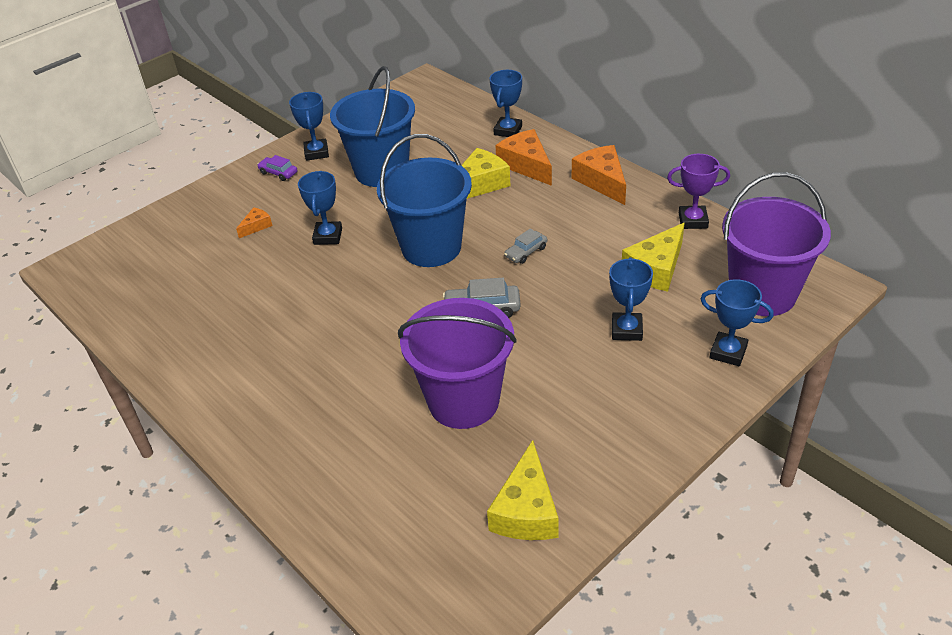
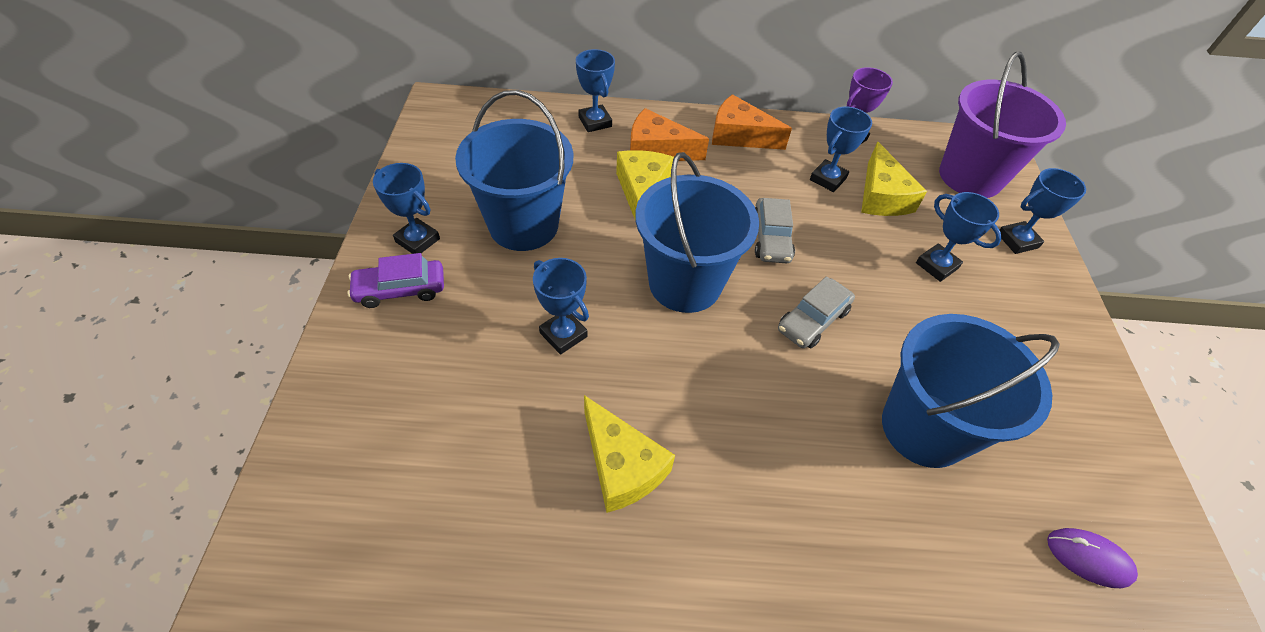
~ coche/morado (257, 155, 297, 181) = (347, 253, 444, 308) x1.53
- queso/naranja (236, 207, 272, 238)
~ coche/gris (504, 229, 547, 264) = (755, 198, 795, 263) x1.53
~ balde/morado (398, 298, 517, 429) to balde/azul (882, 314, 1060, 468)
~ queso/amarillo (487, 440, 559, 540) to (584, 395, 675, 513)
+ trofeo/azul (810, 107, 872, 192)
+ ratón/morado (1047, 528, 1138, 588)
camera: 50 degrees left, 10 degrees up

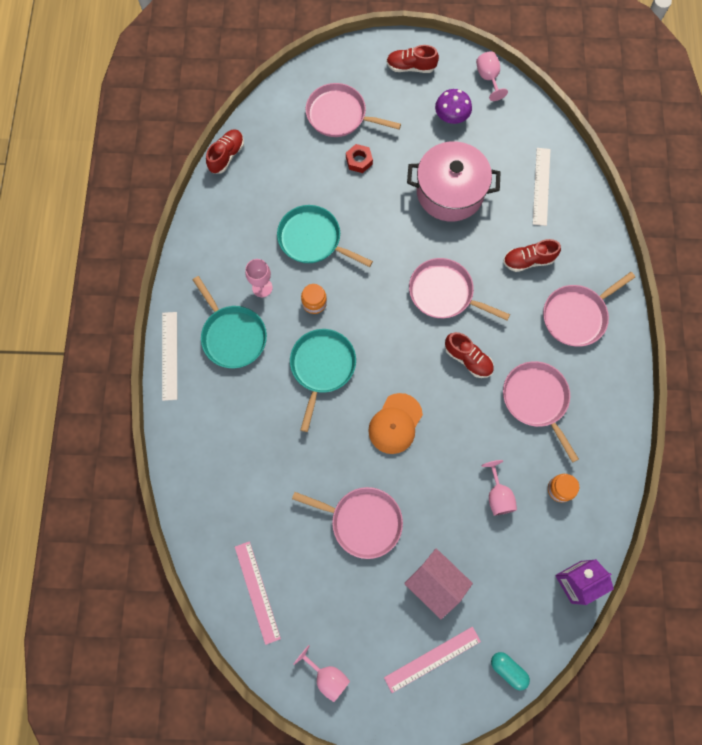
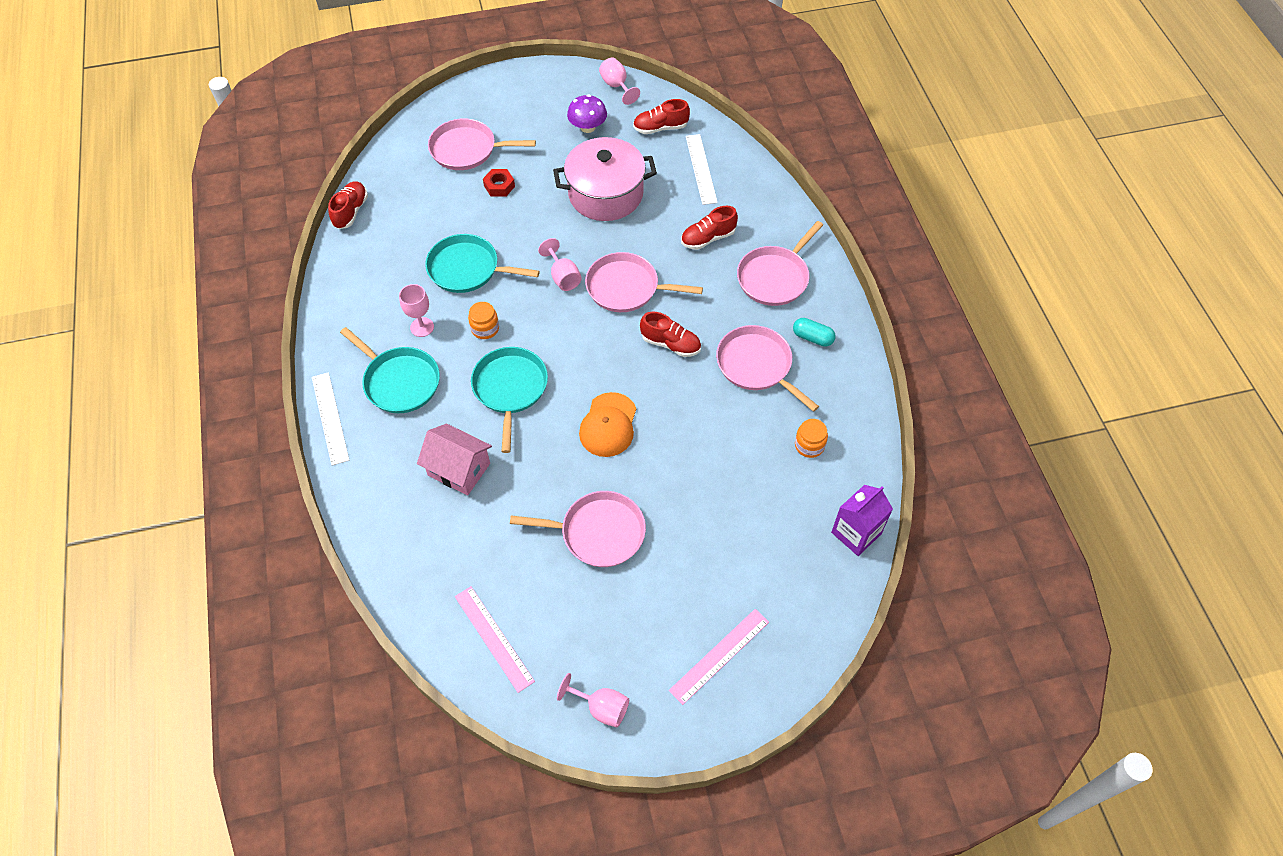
~ zapato/rojo (386, 45, 439, 73) to (633, 99, 690, 134)
~ copa/rosa (481, 460, 517, 515) to (538, 238, 582, 291)
~ casa/rosa (404, 548, 473, 619) to (417, 424, 492, 495)
~ cápsula/turquesa (491, 652, 530, 690) to (793, 318, 836, 347)
camera: 15 degrees left, 15 degrees down

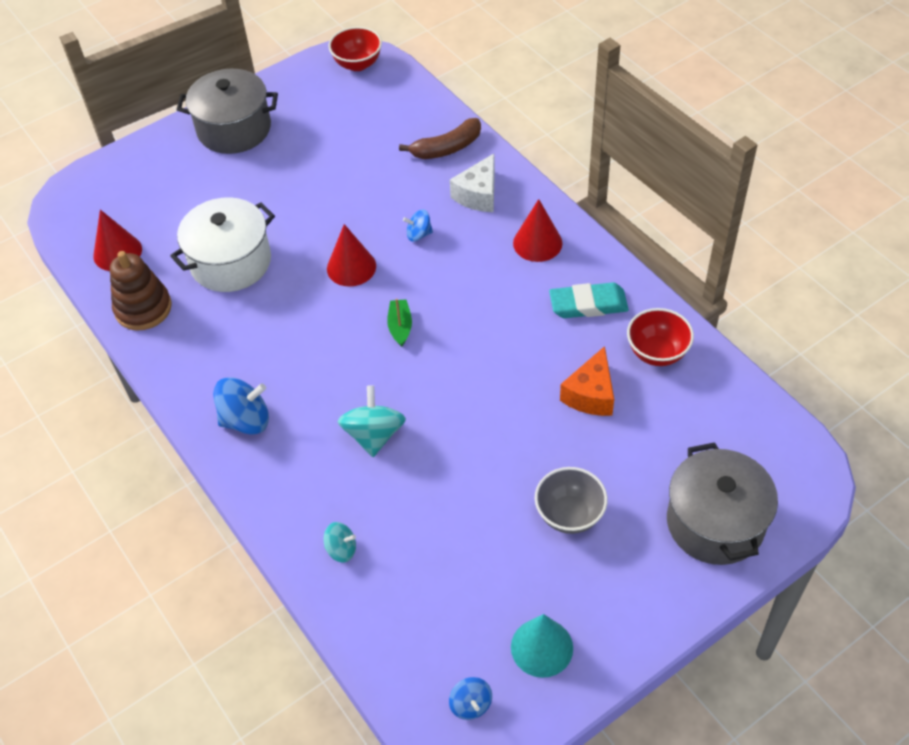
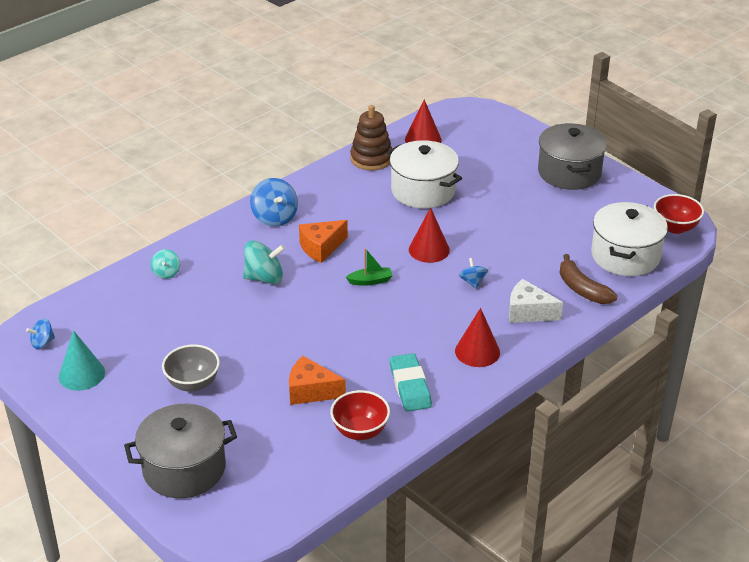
+ olla/blanco (591, 202, 668, 276)
+ queso/naranja (299, 220, 348, 263)
camera: 80 degrees right, 15 degrees down

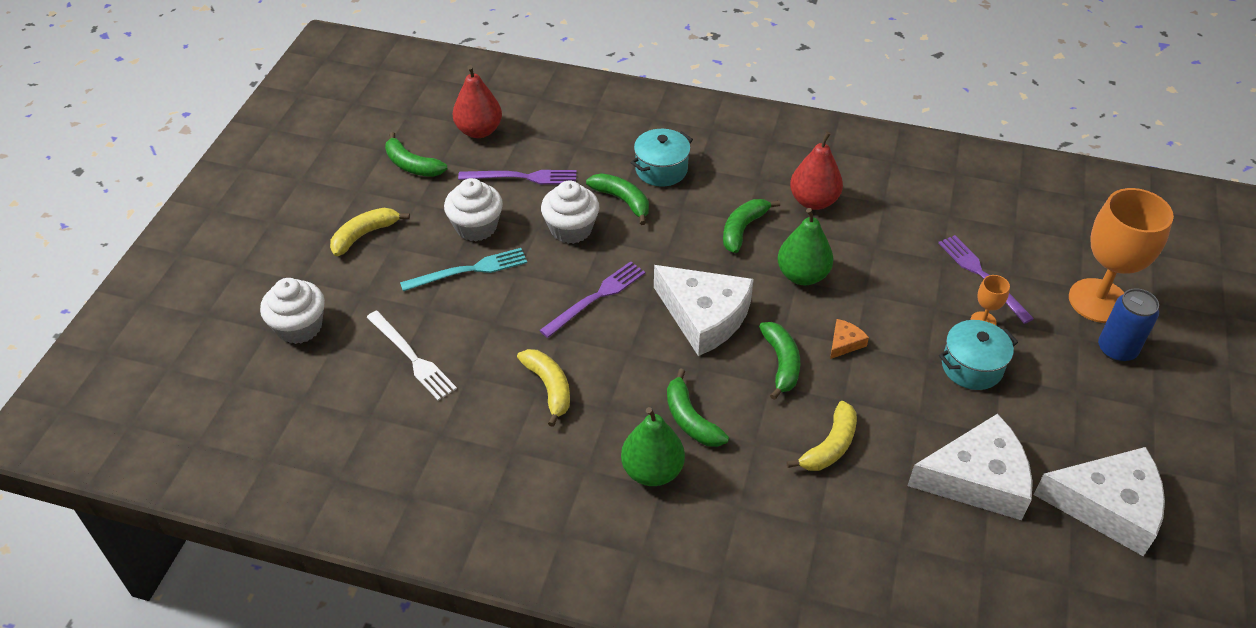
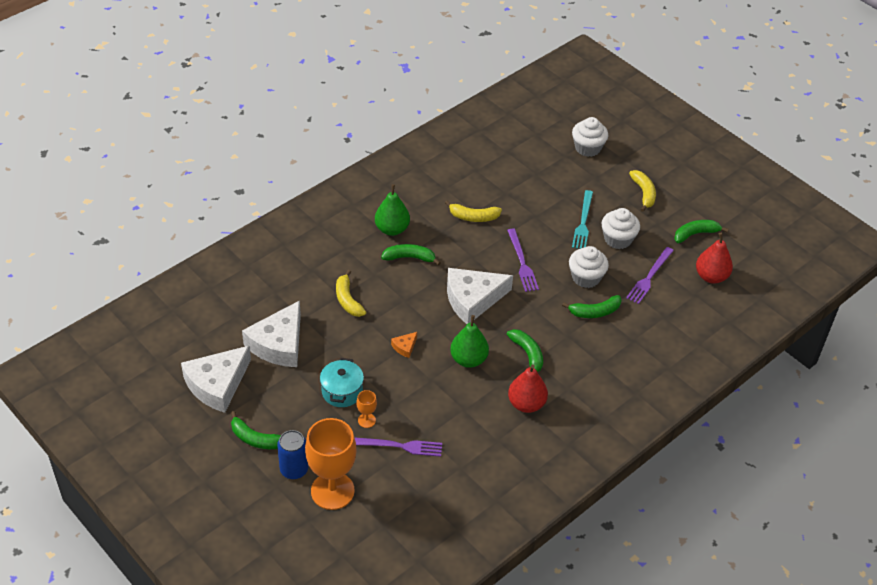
- olla/turquesa (631, 129, 693, 187)
- tenedor/blanco (366, 311, 457, 401)
~ queso/naranja (830, 319, 869, 359) = (391, 332, 417, 358) 60 degrees clockwise
~ plátano/verde (759, 322, 800, 400) to (231, 411, 281, 449)
camera: 120 degrees right, 0 degrees up

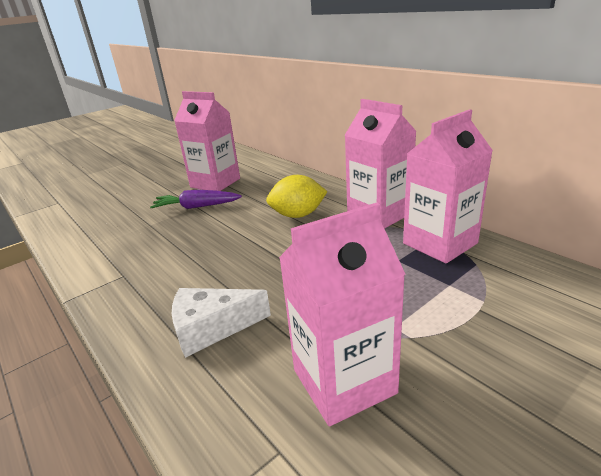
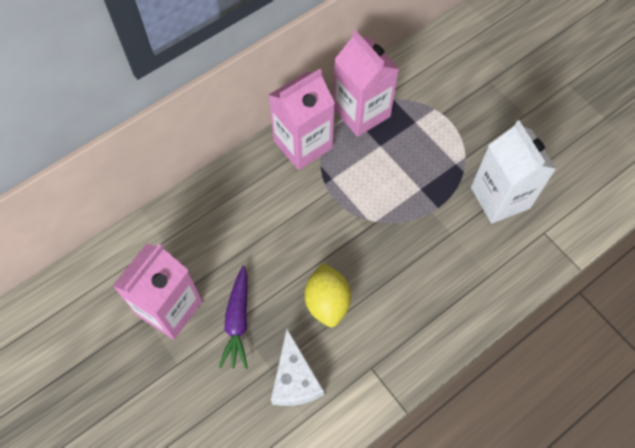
~ limón/amarillo (266, 175, 328, 218) to (305, 263, 351, 327)
~ cartón de leche/rosa (279, 203, 405, 426) to cartón de leche/blanco (471, 120, 556, 224)
~ queso/blanco (172, 288, 271, 358) to (271, 329, 324, 406)
camera: 90 degrees left, 35 degrees up

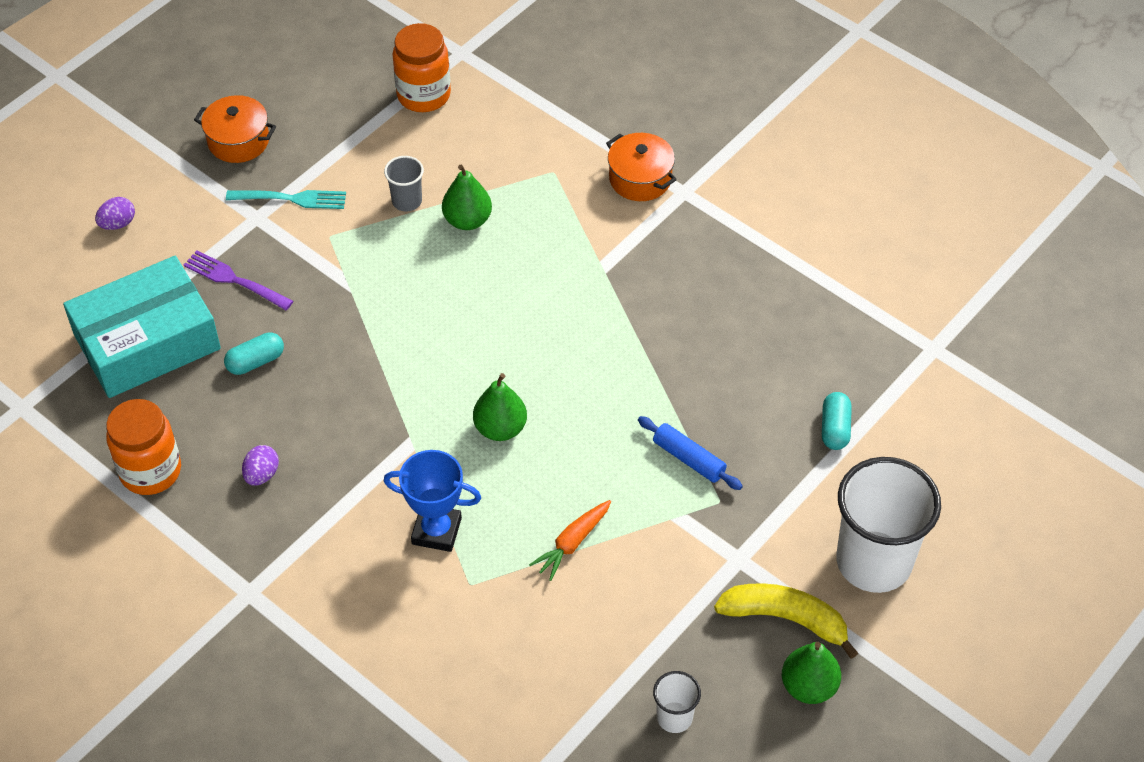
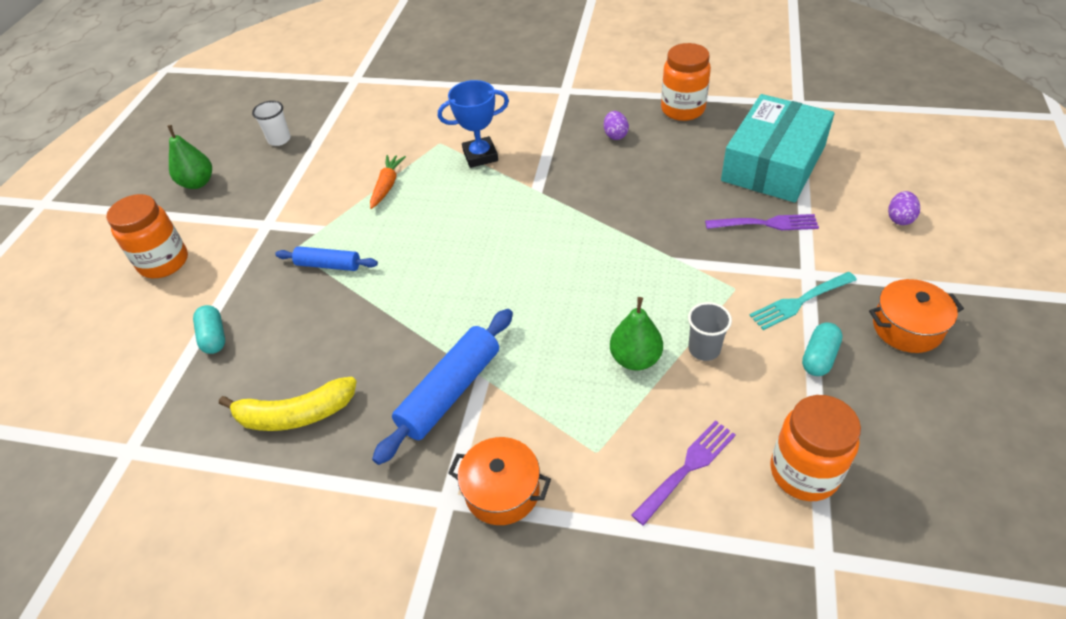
~ cápsula/turquesa (224, 332, 284, 375) to (802, 323, 843, 376)
- pera/verde (473, 373, 527, 441)
~ vaso/blanco (836, 457, 941, 593) to tarro/naranja (106, 194, 188, 278)
~ plátano/amarillo (714, 583, 858, 659) to (219, 376, 357, 431)
+ rodillo/azul (372, 309, 513, 465)
+ tenedor/morado (631, 420, 736, 526)
camera: 155 degrees right, 5 degrees down

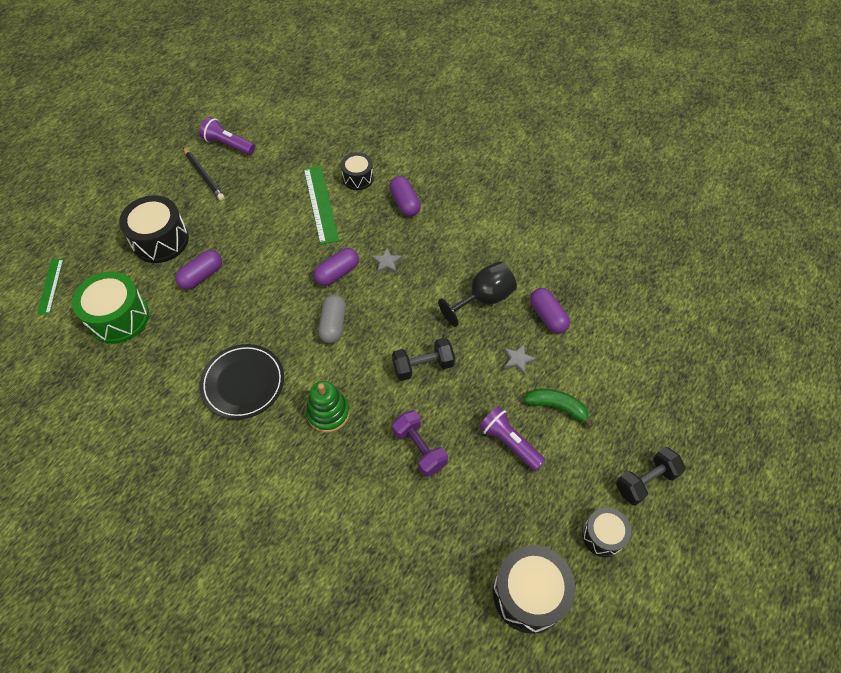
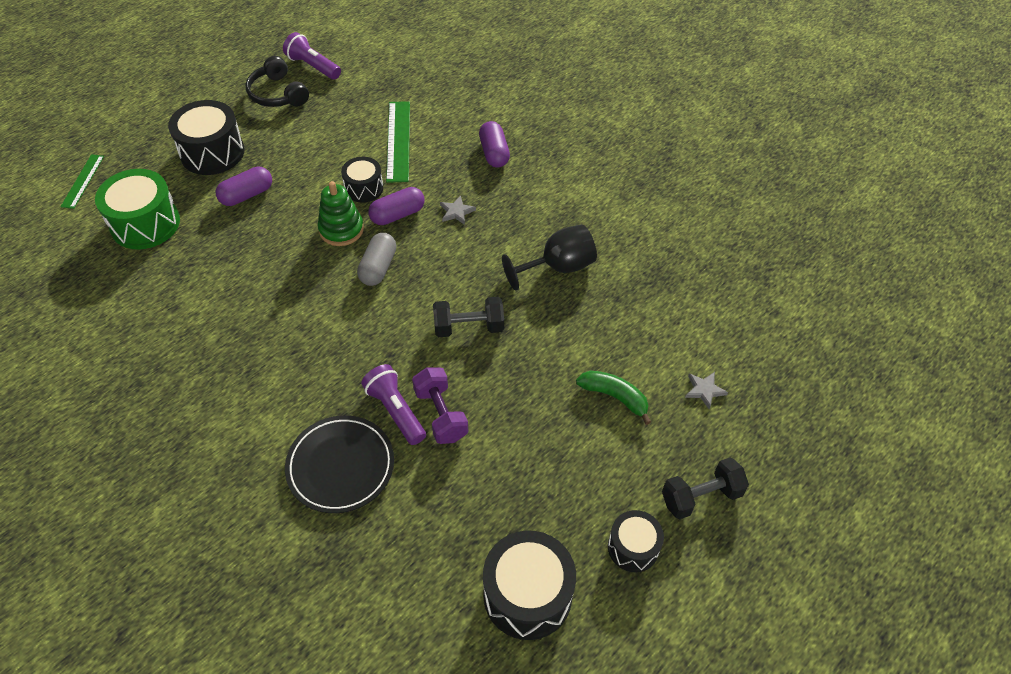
~ lápiz/negro (183, 147, 224, 200) to auriculares/negro (246, 56, 309, 107)
~ tambor/negro (341, 152, 374, 190) to (341, 157, 383, 202)
- cápsula/morado (530, 288, 570, 334)
~ plato/negro (200, 344, 284, 419) to (285, 415, 394, 513)
~ estrella/gris (504, 344, 537, 375) to (685, 372, 728, 409)
~ juguete apilable/verde (306, 381, 350, 433) to (318, 181, 364, 246)
~ lámpara de mano/morado (479, 406, 546, 471) to (361, 364, 426, 445)
camera: 10 degrees right, 5 degrees down

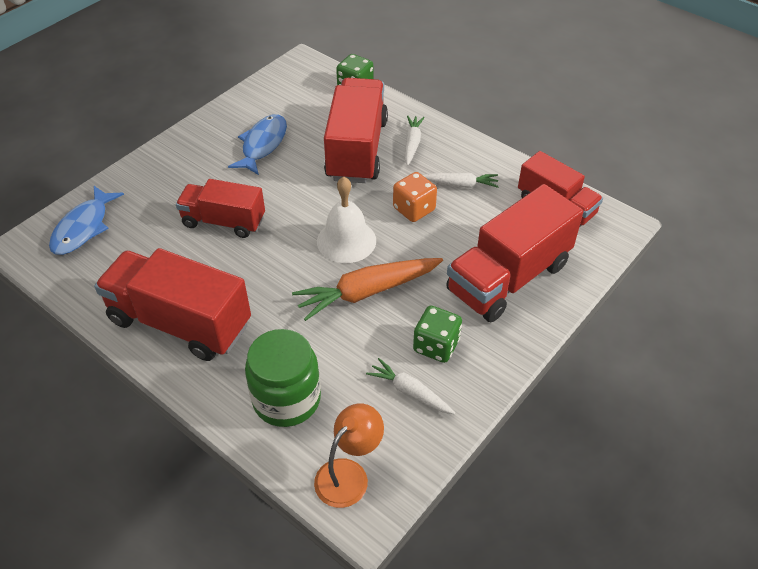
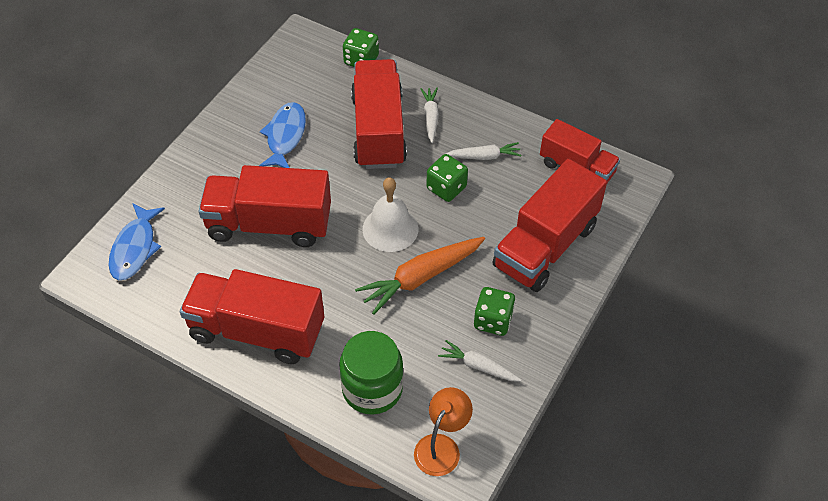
~ dado/naranja (393, 172, 437, 222) to dado/verde (426, 154, 468, 202)
~ camión/rojo (176, 179, 265, 238) = (199, 165, 331, 247) x1.57
camera: 10 degrees left, 5 degrees up

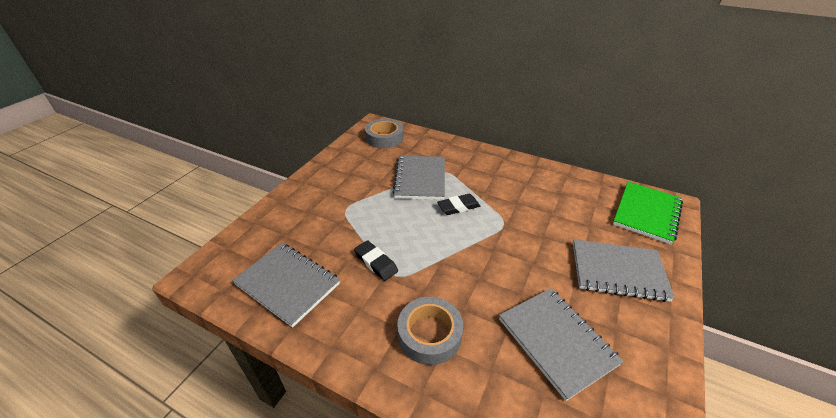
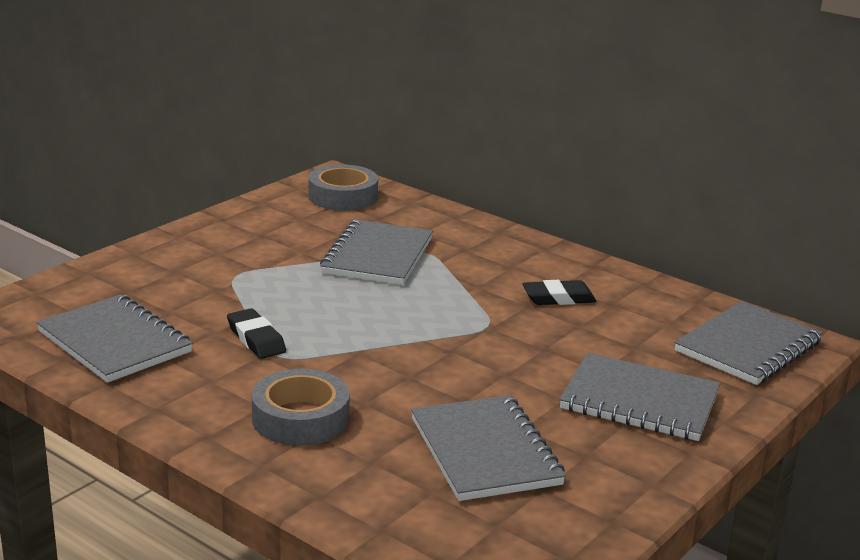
~ cuaderno/verde (613, 182, 683, 244) to cuaderno/gris (674, 301, 823, 385)
~ goma de borrar/negro (437, 194, 480, 215) to (522, 280, 597, 305)
camera: 10 degrees right, 15 degrees down

